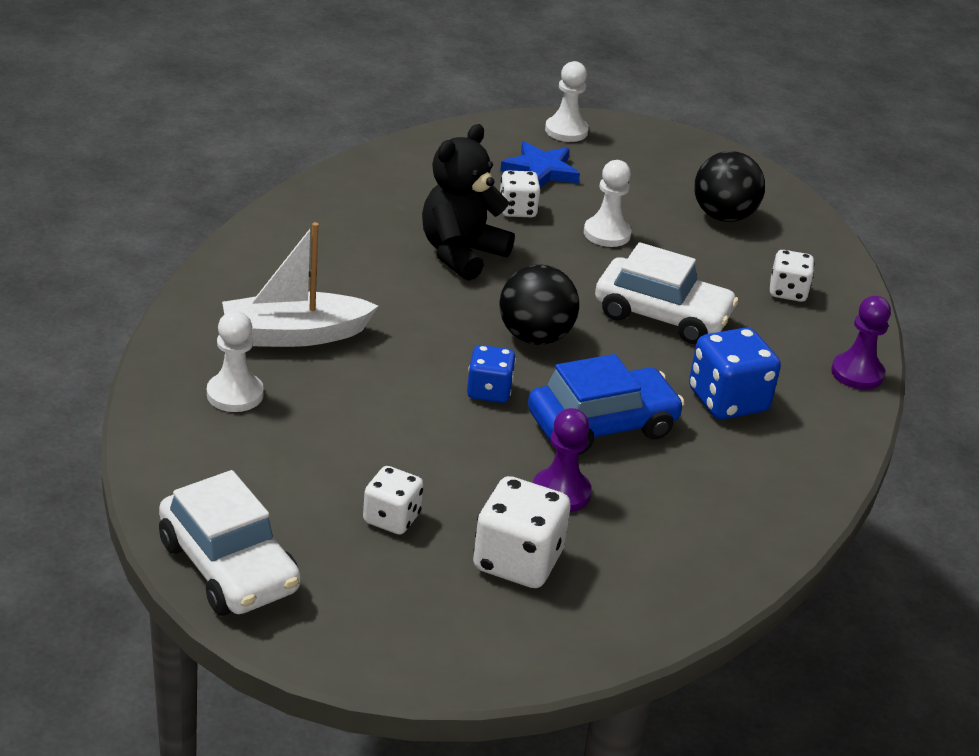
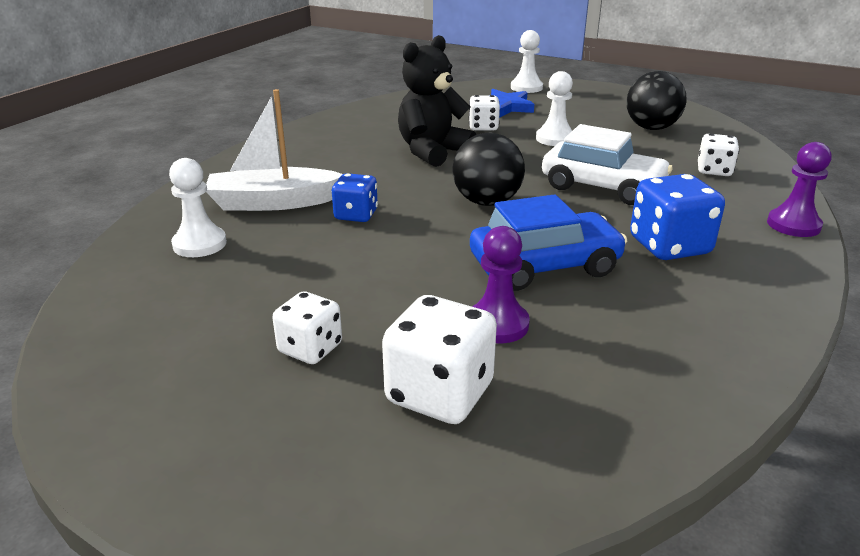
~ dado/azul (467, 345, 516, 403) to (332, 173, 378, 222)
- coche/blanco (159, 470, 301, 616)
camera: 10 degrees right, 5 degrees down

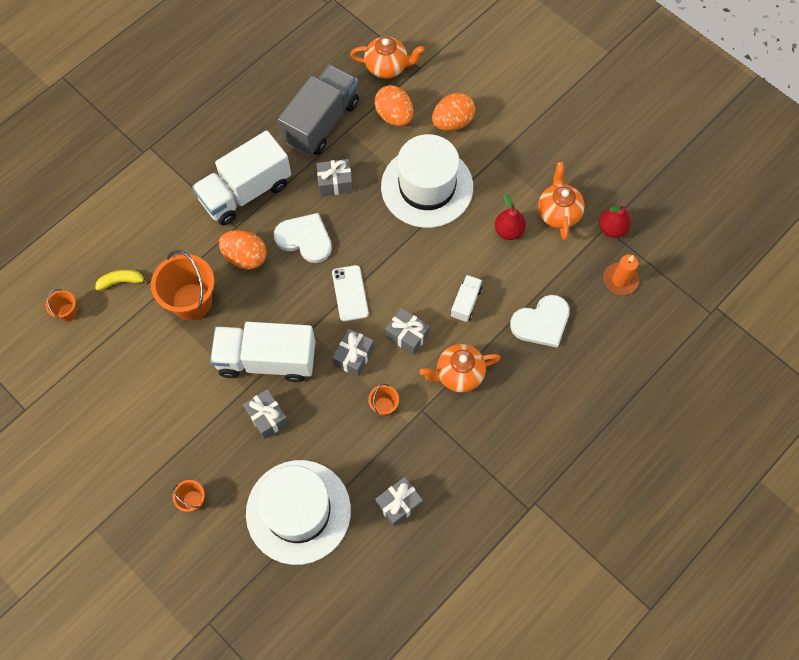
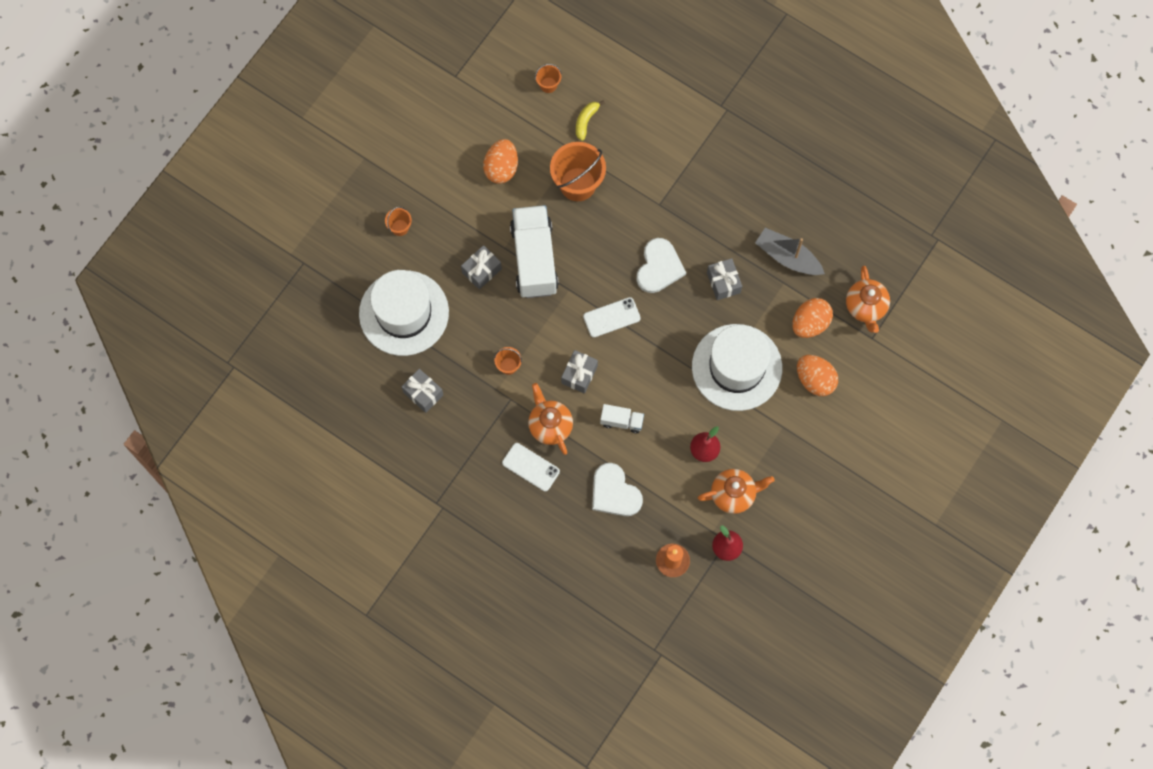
~ camión/gris (278, 64, 359, 156) to barco/gris (755, 228, 825, 275)
- camión/blanco (192, 130, 291, 225)
~ huevo/naranja (219, 230, 267, 270) to (483, 139, 518, 184)
~ plátano/amarillo (95, 270, 149, 291) = (576, 100, 605, 141) 135 degrees counterclockwise
- regalo/gris (332, 329, 374, 377)
+ móvil/blanco (502, 443, 560, 491)
camera: 80 degrees right, 5 degrees up

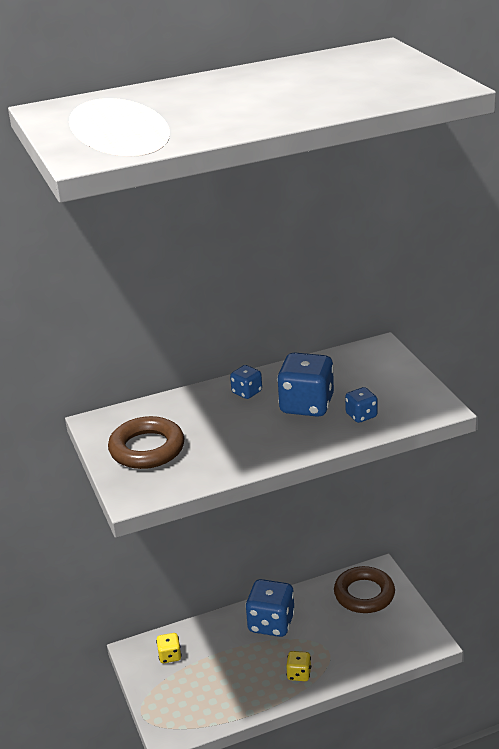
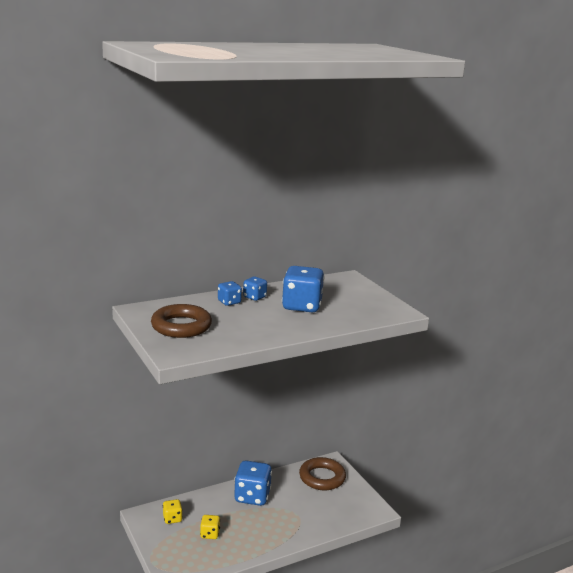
~ dado/azul (345, 387, 377, 423) to (218, 281, 242, 306)
~ dado/amarillo (286, 651, 311, 681) to (200, 515, 220, 539)
camera: 10 degrees left, 10 degrees down

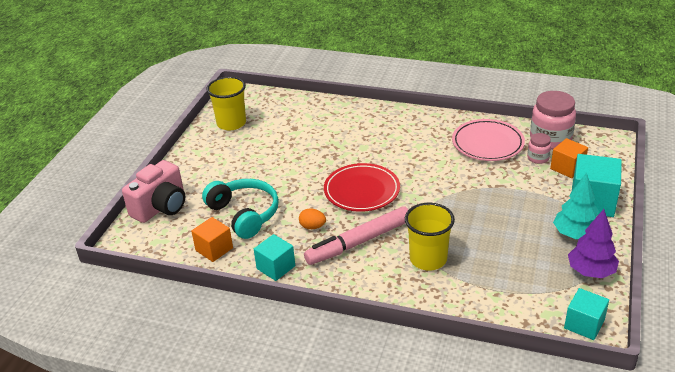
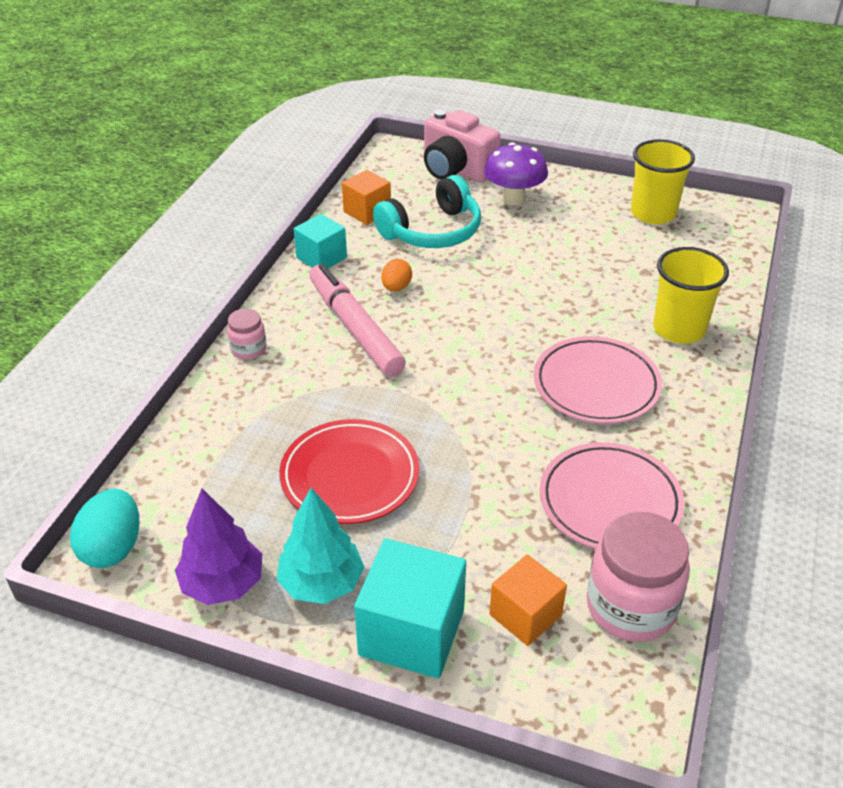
~ tarro/rosa (527, 133, 551, 164) to (227, 309, 267, 360)
~ plato/rojo (324, 163, 400, 212) to (279, 419, 420, 524)
~ vaso/amarillo (405, 203, 455, 270) to (653, 247, 729, 343)
~ cubo/turquesa (564, 288, 609, 340) to huevo/turquesa (70, 489, 139, 568)
+ seta/morado (484, 142, 548, 206)
+ plato/rosa (534, 336, 662, 424)
camera: 90 degrees right, 5 degrees up

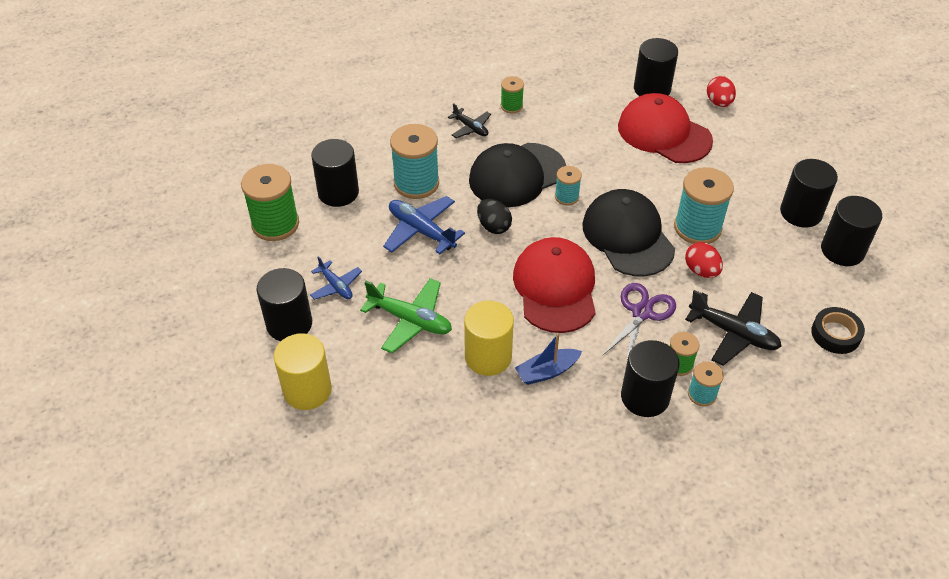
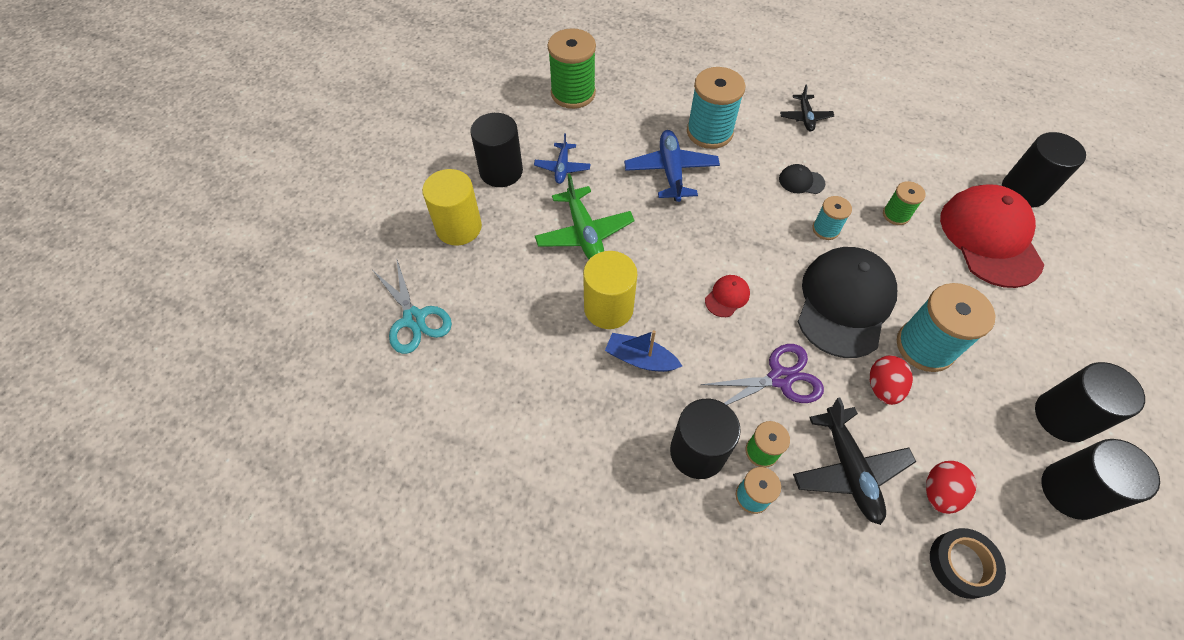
~ carrete/verde (501, 76, 524, 113) to (883, 181, 926, 225)
~ huevo/rojo (707, 76, 736, 107) to (926, 461, 976, 514)
- cilindro/negro (311, 139, 359, 207)
~ gorra/negro (469, 143, 566, 207) = (779, 164, 826, 194) x0.41
- huevo/negro (477, 199, 512, 234)
~ gorra/rojo (513, 237, 596, 333) = (705, 275, 750, 317) x0.41
+ tijeras/turquesa (373, 258, 452, 354)
camera: 45 degrees right, 10 degrees up

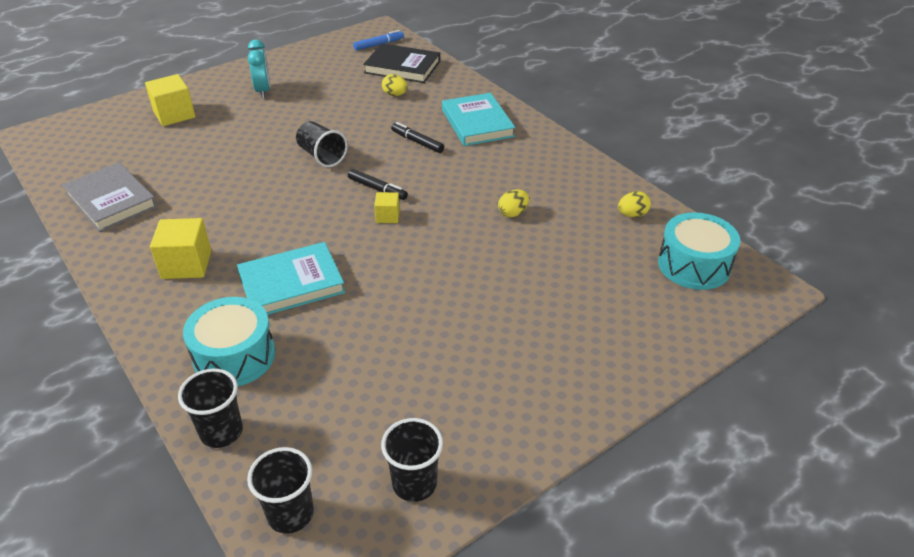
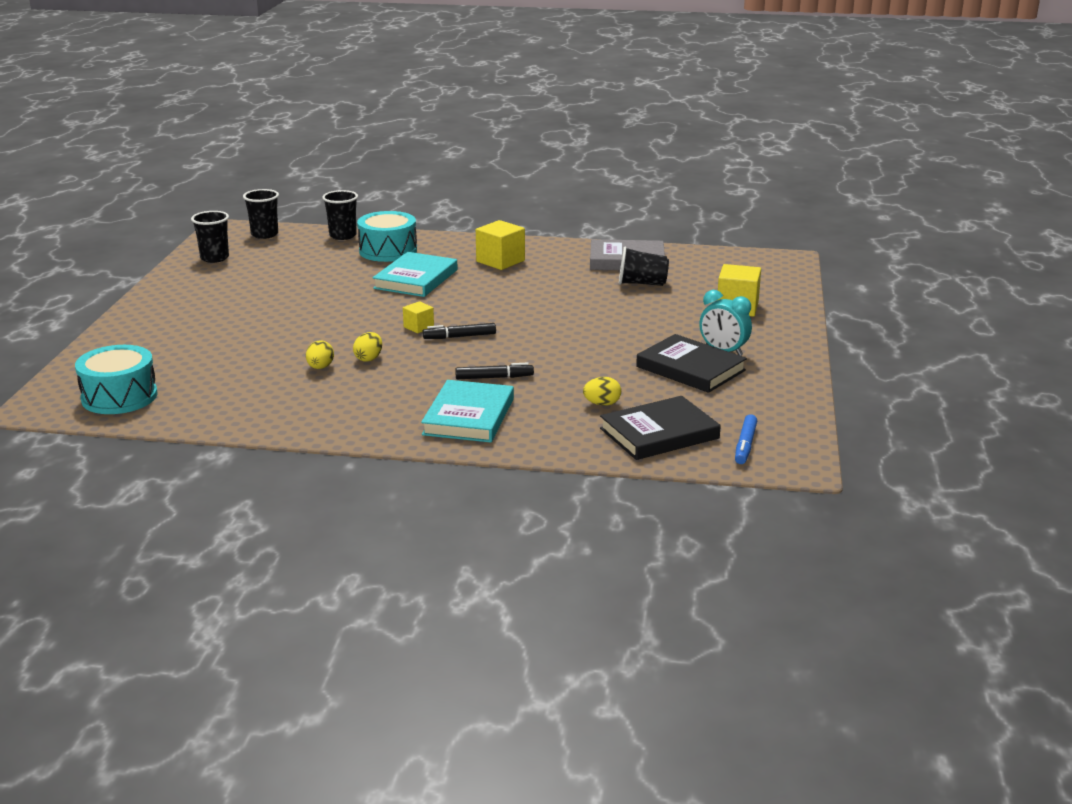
~ libro/turquesa (442, 93, 515, 146) = (421, 380, 514, 443) 75 degrees clockwise
~ vaso/negro (296, 121, 348, 167) to (619, 246, 669, 286)
~ huevo/amarillo (618, 191, 651, 217) to (353, 332, 382, 361)
+ libro/negro (636, 334, 747, 393)
camera: 135 degrees right, 15 degrees down

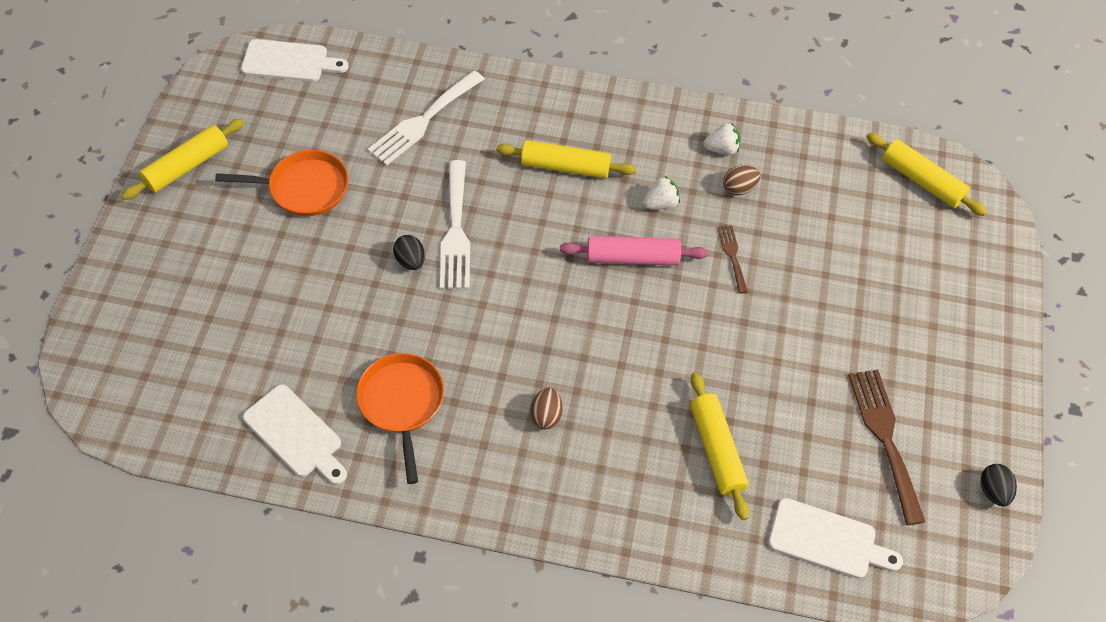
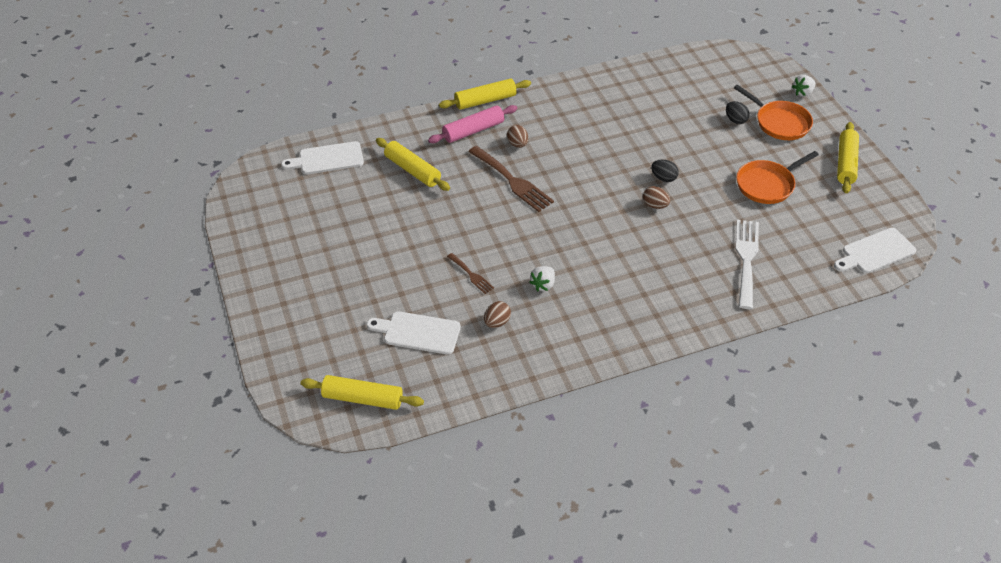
~ fresa/blanco (703, 124, 740, 155) to (792, 75, 815, 97)
~ rodillo/amarillo (496, 140, 636, 179) to (439, 79, 531, 110)
~ tenedor/blanco (440, 160, 470, 289) to huevo/marrón (643, 186, 670, 209)
~ rodillo/rosa (560, 236, 708, 266) to (428, 105, 517, 143)
~ sartén/naranja (356, 353, 444, 484) to (734, 85, 813, 140)
~ tenedor/marrón (848, 369, 925, 525) to (468, 146, 554, 212)
~ tabla de cortar/blanco (243, 384, 347, 485) to (366, 311, 461, 355)
~ huevo/negro (981, 464, 1017, 506) to (726, 101, 750, 124)
camera: 150 degrees right, 10 degrees down

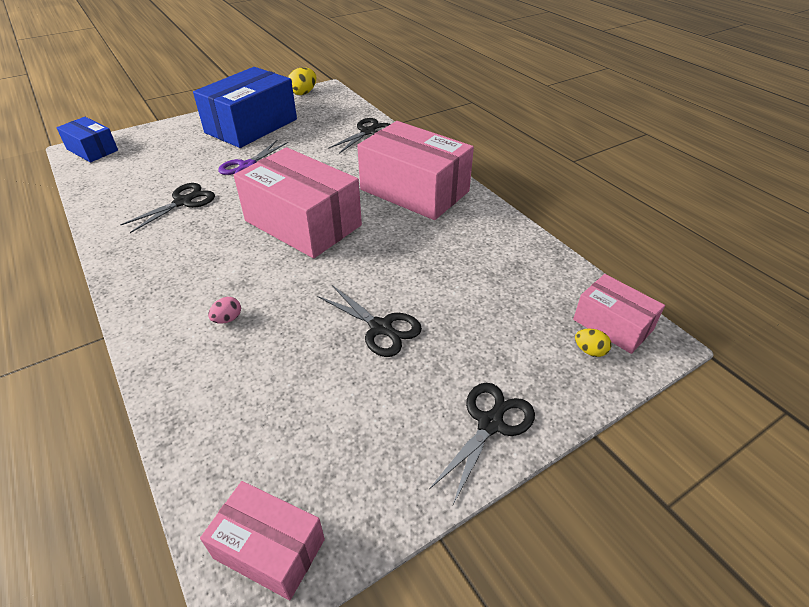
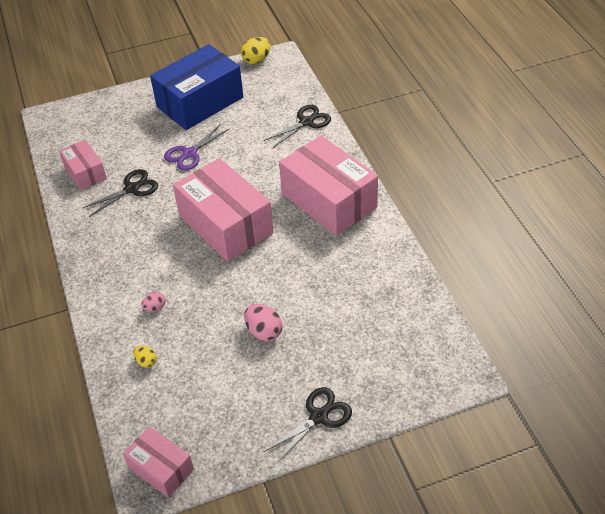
- caja/azul (56, 117, 118, 162)
~ caja/rosa (573, 274, 665, 354) to (59, 140, 107, 190)
~ tijeras/negro (318, 285, 422, 357) to huevo/rosa (244, 304, 282, 341)
~ huevo/amarillo (575, 329, 611, 357) to (133, 346, 157, 368)
camera: 15 degrees right, 5 degrees up

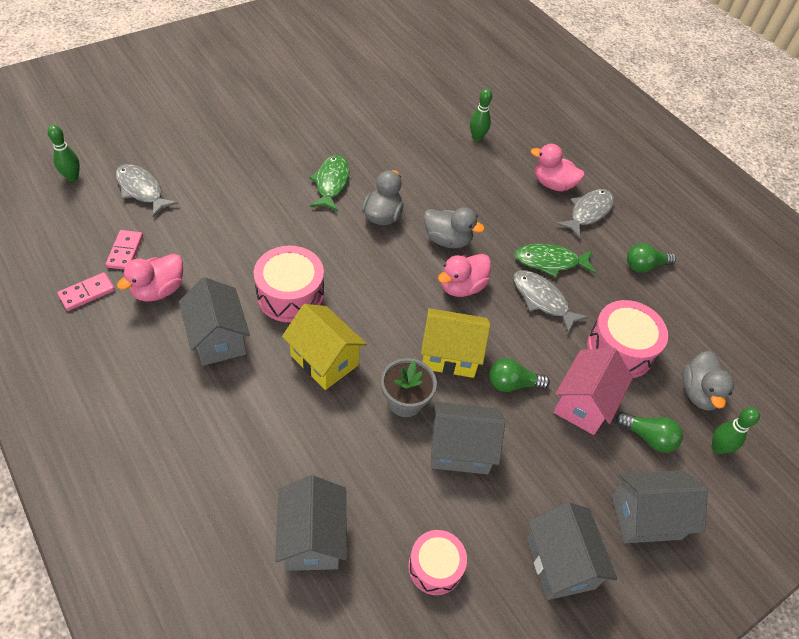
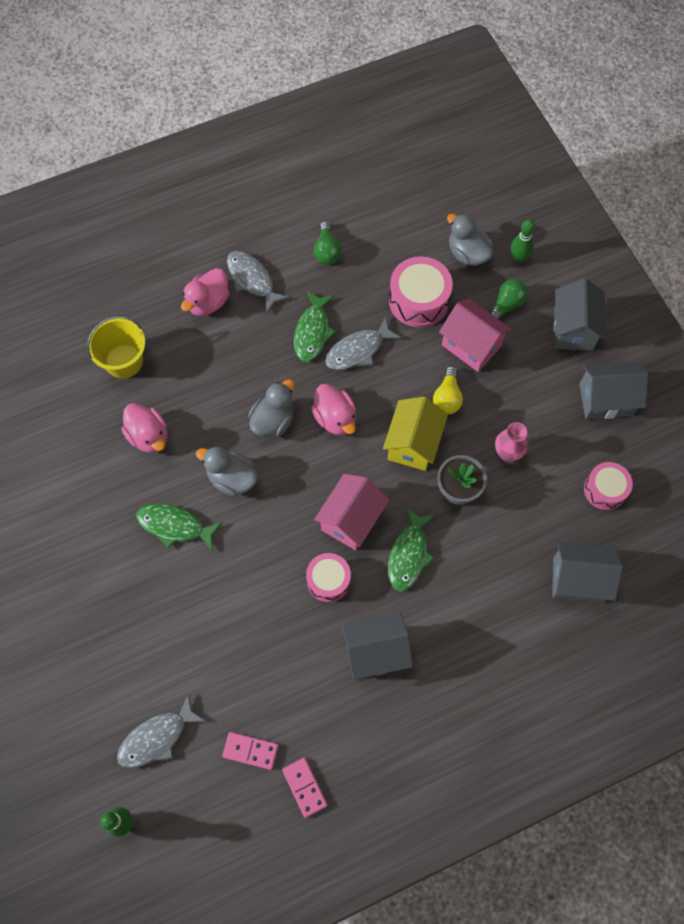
~ bolo/verde (470, 89, 492, 141) to balde/amarillo (87, 316, 145, 378)
~ tambor/rosa (254, 246, 324, 322) = (306, 553, 351, 602) x0.65
~ pato/rosa (117, 254, 183, 301) to (121, 403, 167, 453)
~ casa/amarillo (282, 304, 367, 390) to pez/verde (388, 507, 436, 591)
~ pato/gris (682, 351, 734, 410) = (447, 214, 493, 266) 150 degrees counterclockwise
~ bombilla/verde (489, 358, 550, 392) to bombilla/amarillo (433, 366, 463, 414)
~ casa/gris (431, 402, 505, 474) to florero/rosa (495, 422, 528, 462)
+ casa/rosa (314, 474, 389, 550)
camera: 75 degrees left, 15 degrees up

